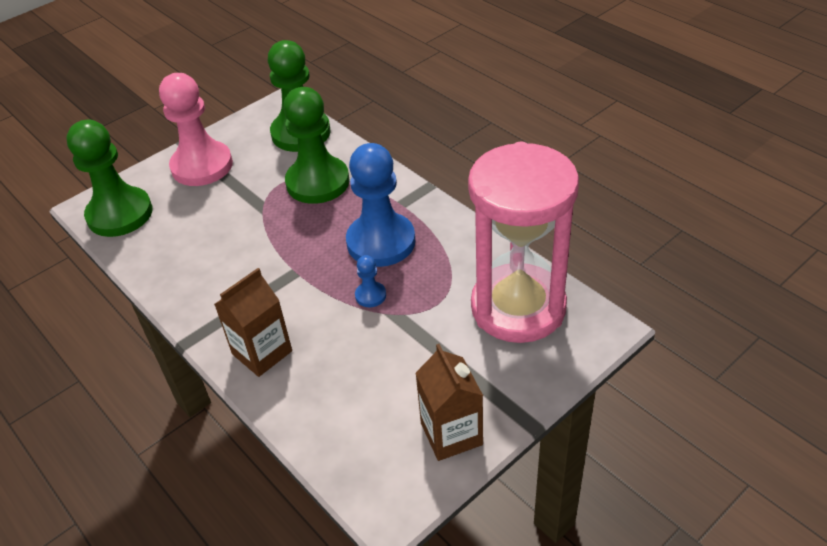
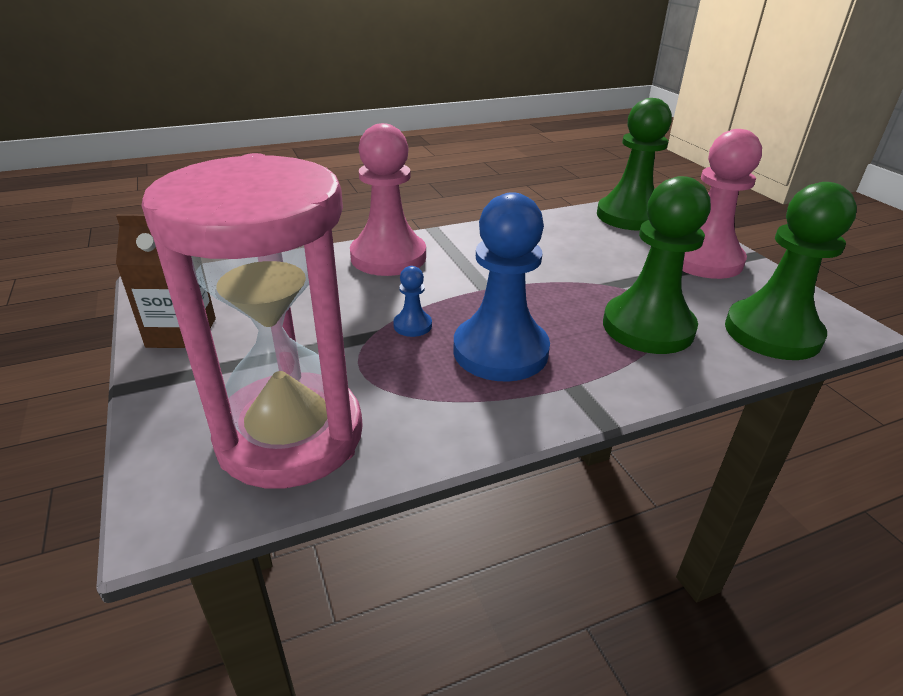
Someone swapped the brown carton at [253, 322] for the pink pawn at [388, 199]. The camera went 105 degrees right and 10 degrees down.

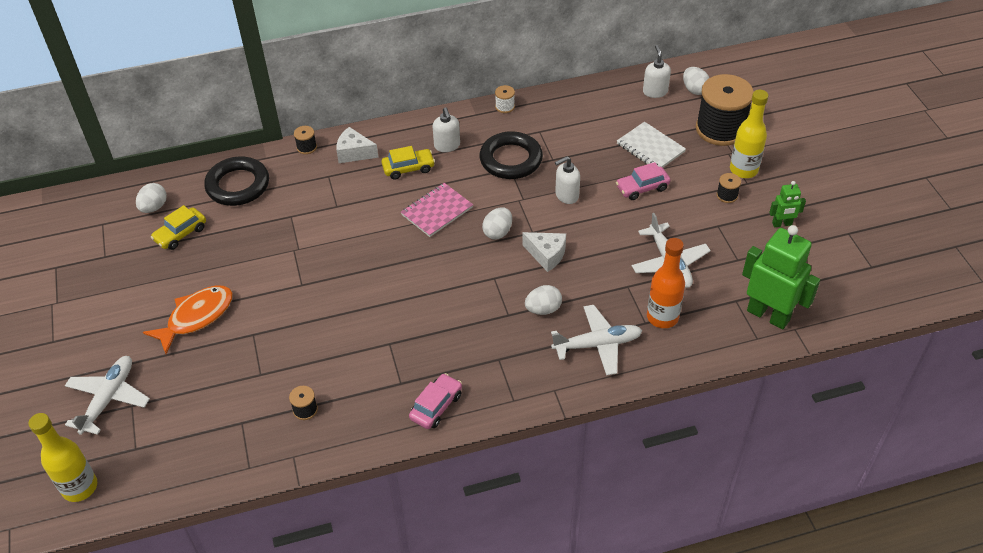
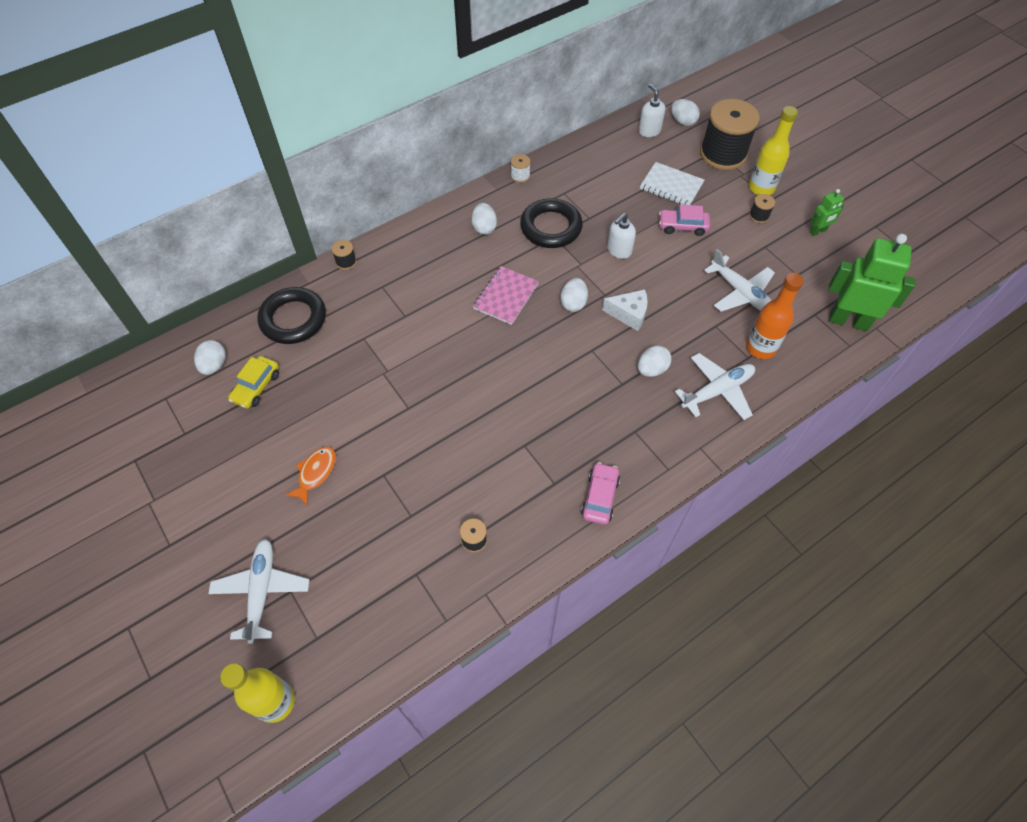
Someone took away the white cheese at [357, 145]. Someone took away the yellow car at [408, 163]. Someone swapped the white soap dispenser at [446, 129] for the white egg at [484, 219]. Someone rotated the pink car at [643, 181] by 45 degrees clockwise. Someone scaled the orange fish at [188, 320] by 0.65. The camera went 20 degrees left and 10 degrees up.

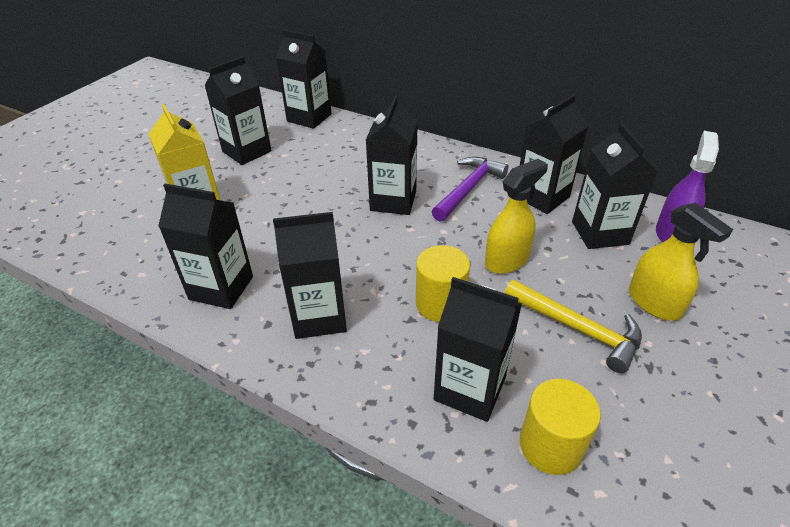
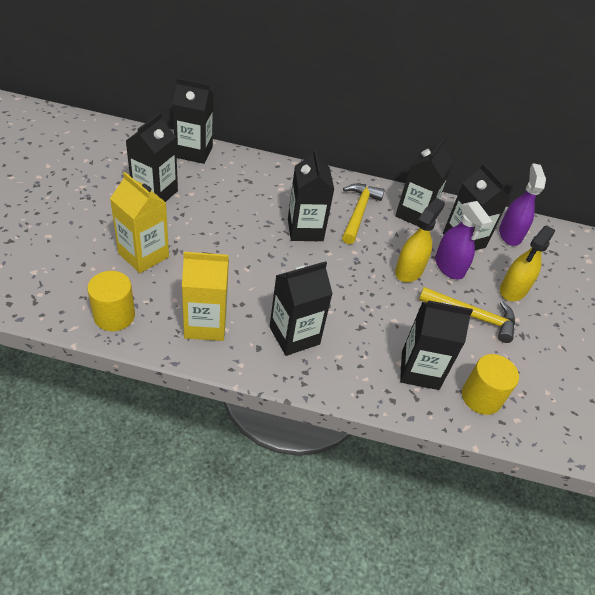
Someone put down the purple spray bottle at [464, 240]. Someone carried the yellow cylinder from [443, 283] to [111, 301]. Someone repainted the black carton at [205, 246], which became the yellow carton at [205, 296]. Someone repainted the purple hammer at [470, 189], which became the yellow hammer at [363, 214]. Someone rotated the yellow spray bottle at [681, 262] by 90 degrees clockwise. The camera went 25 degrees left and 5 degrees up.

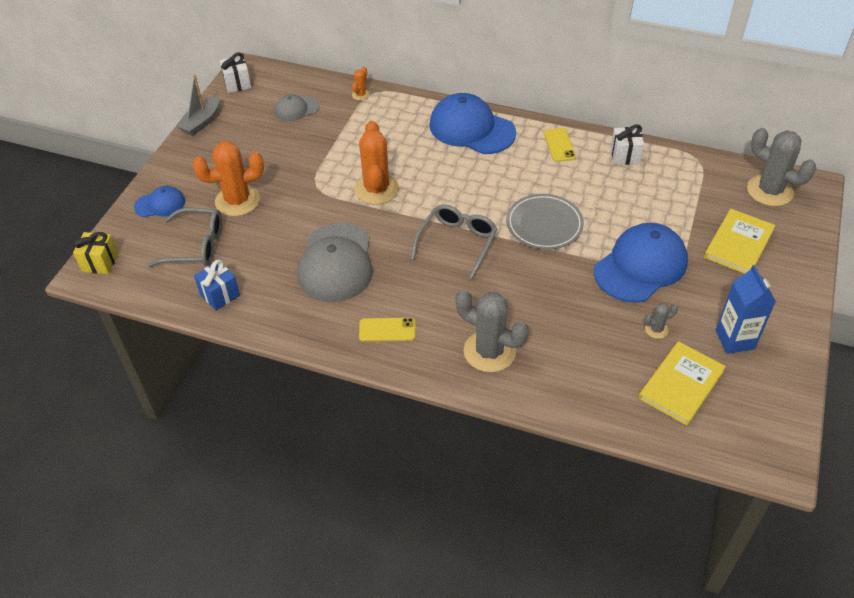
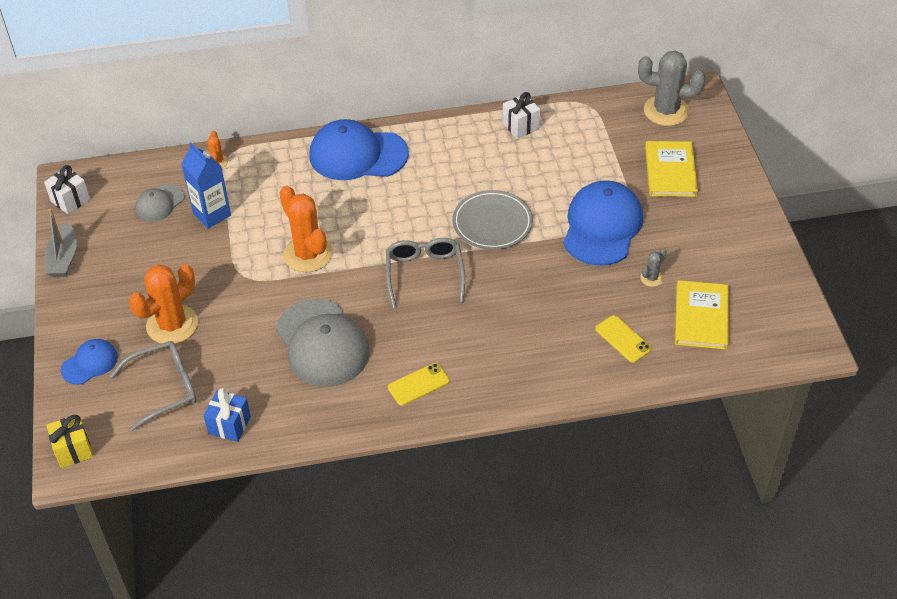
Someone took away the grey cactus at [492, 331]. Someone carried the yellow phone from [560, 145] to [623, 339]. Someone carried the blue carton from [745, 309] to [206, 185]. The camera went 30 degrees left and 0 degrees up.

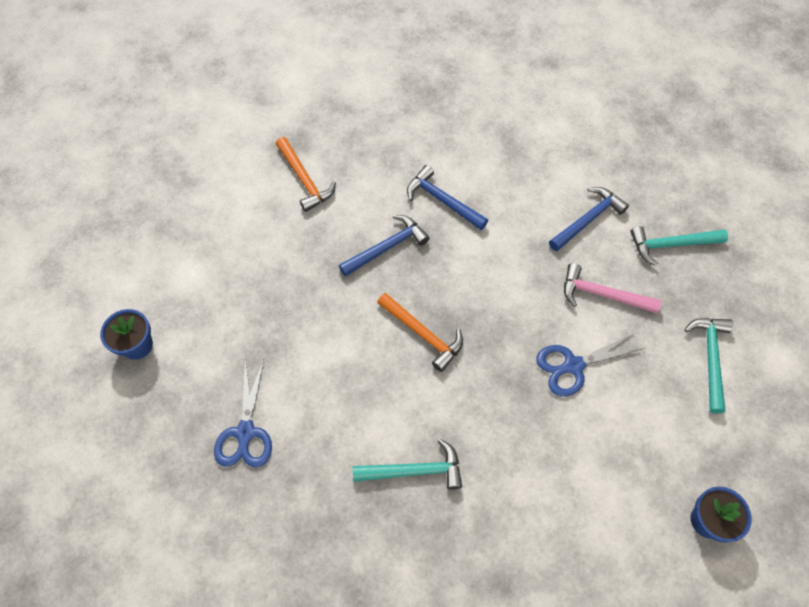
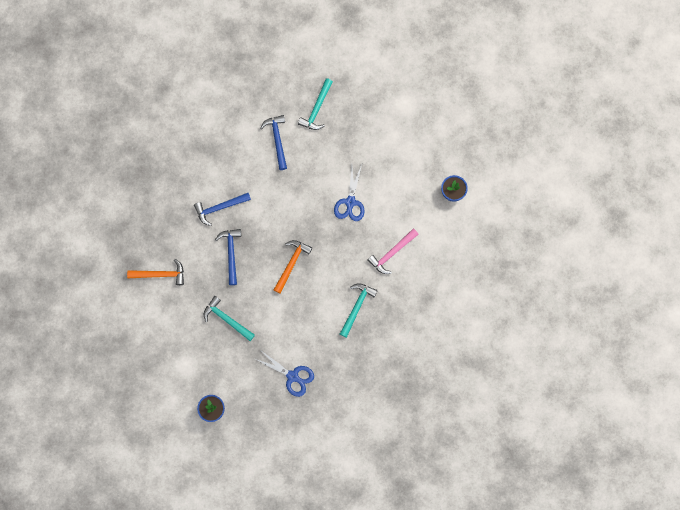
Someone carried the pink hammer from [612, 288] to [393, 251]. Someone carried the turquoise hammer from [708, 366] to [229, 318]. Someone rotated the orange hammer at [420, 332] by 45 degrees counterclockwise. The camera went 60 degrees left and 15 degrees up.

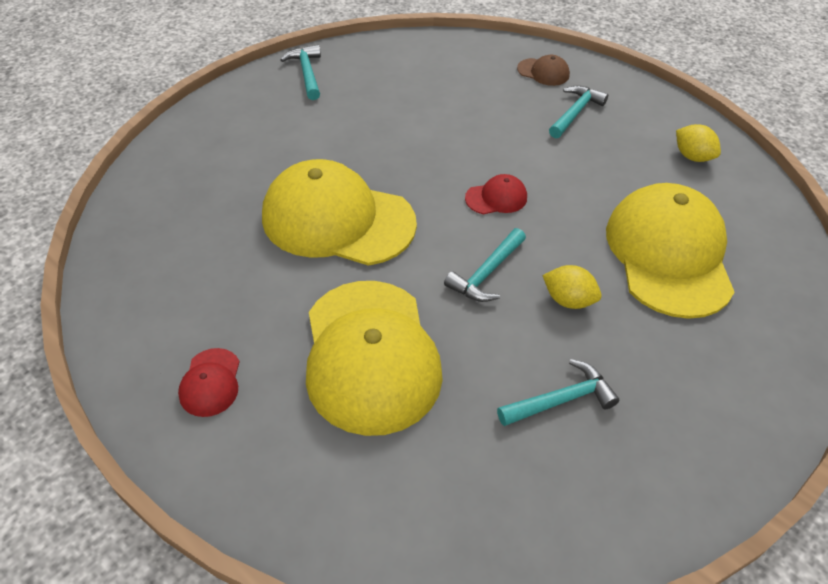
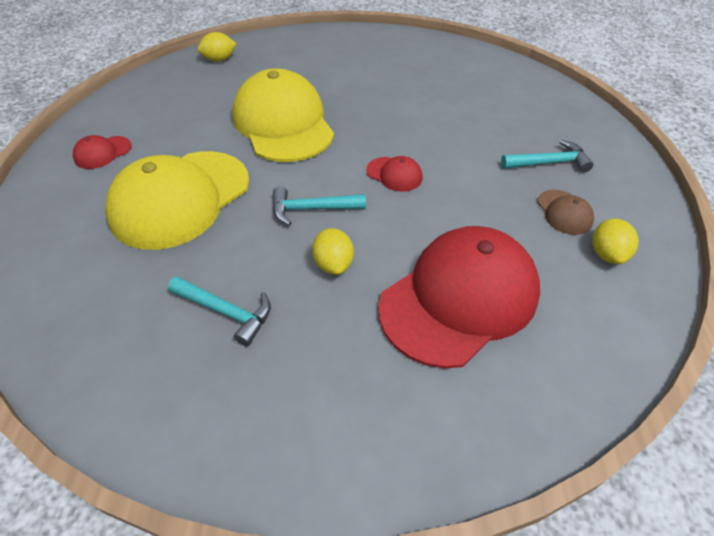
Someone took away the turquoise hammer at [300, 72]. Someone put down the yellow lemon at [217, 47]. Someone carried the brown cap from [543, 70] to [565, 212]. Someone repainted the yellow cap at [670, 251], which became the red cap at [459, 297]. The camera went 50 degrees right and 0 degrees up.

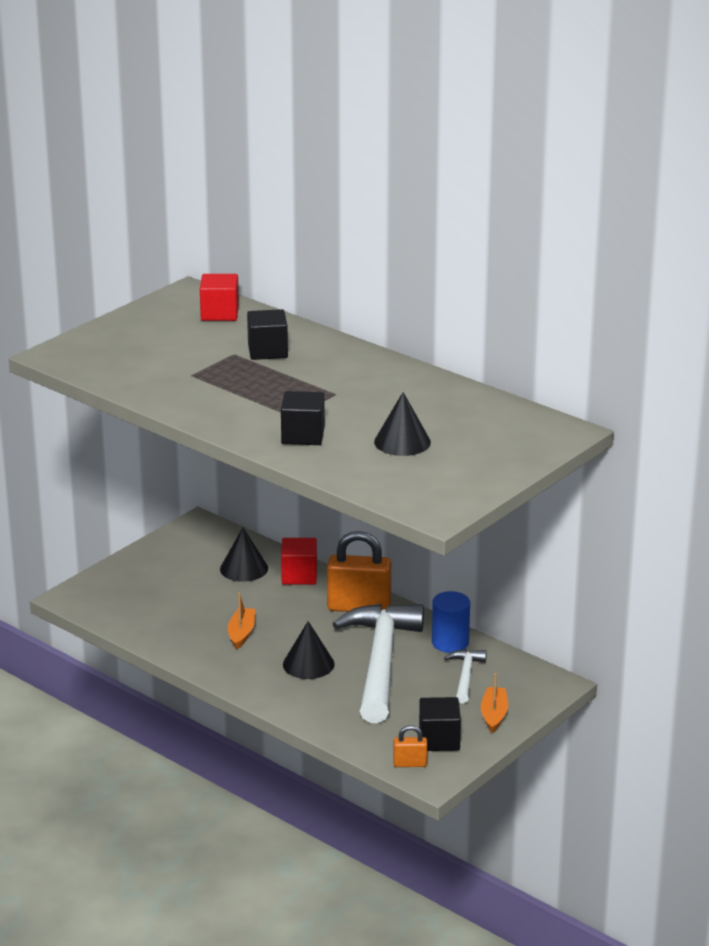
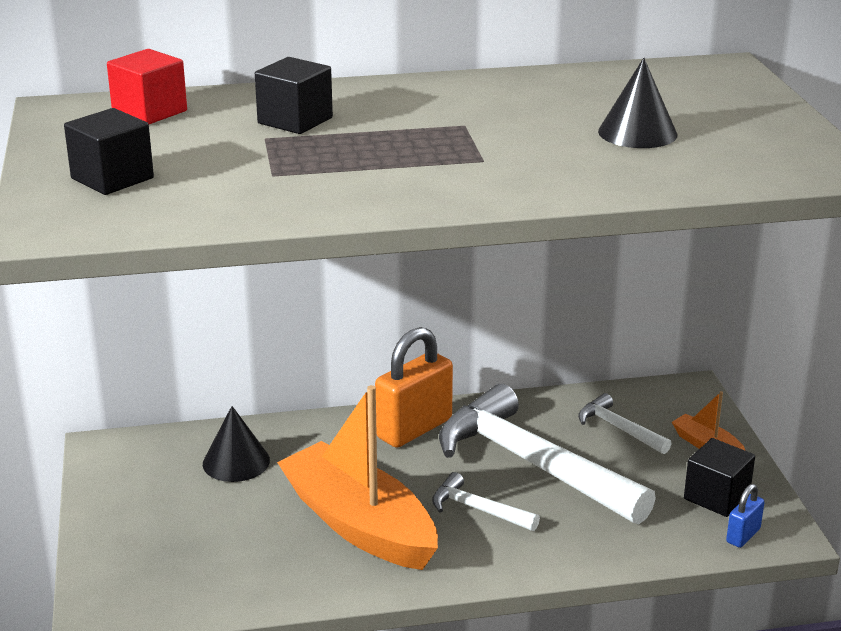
Someone took away the red cube at [299, 561]. Someone took away the blue cylinder at [451, 622]. Someone carried the black cube from [303, 418] to [109, 151]. Someone swapped the black cone at [309, 650] for the white hammer at [486, 501]. Someone repainted the orange padlock at [410, 746], which became the blue padlock at [745, 516]. Someone scaled the orange boat at [241, 621] by 2.35. The camera went 50 degrees left and 0 degrees up.

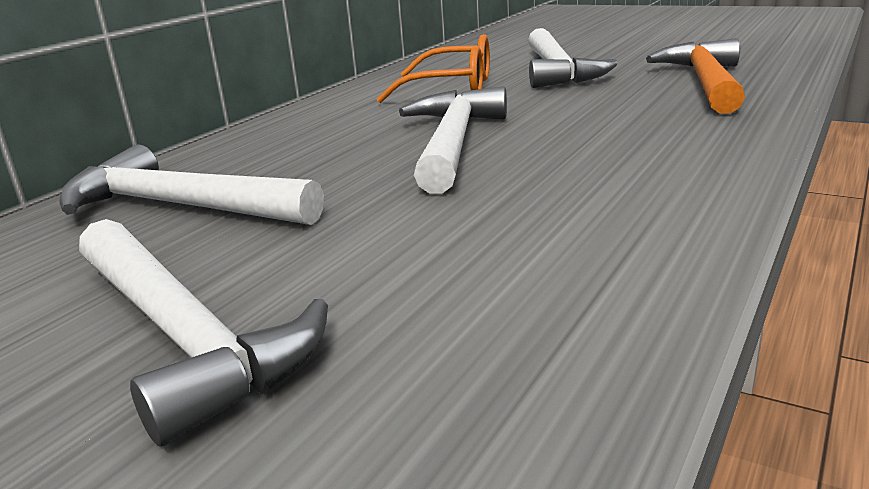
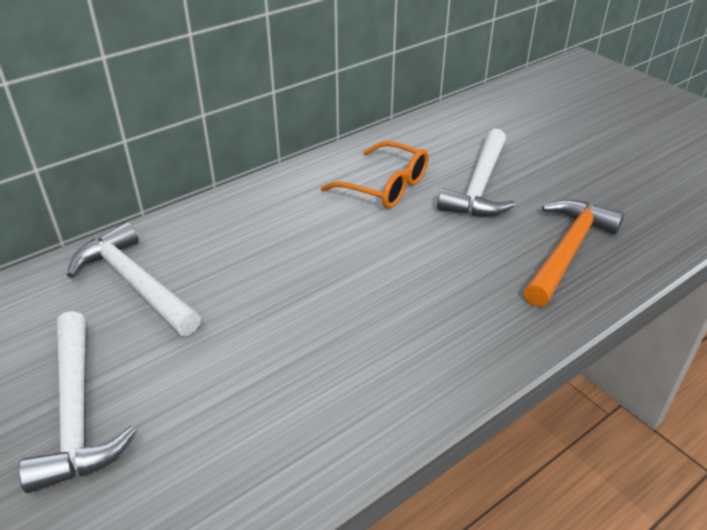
Someone took away the white hammer at [453, 140]. The camera went 20 degrees right and 15 degrees up.

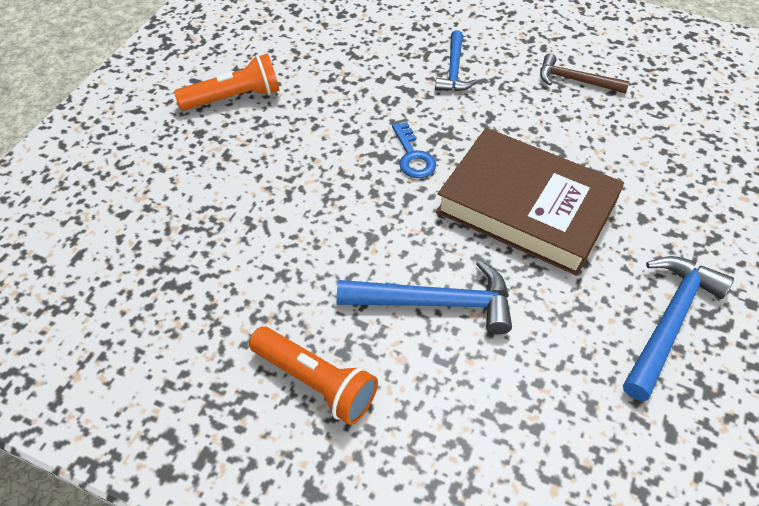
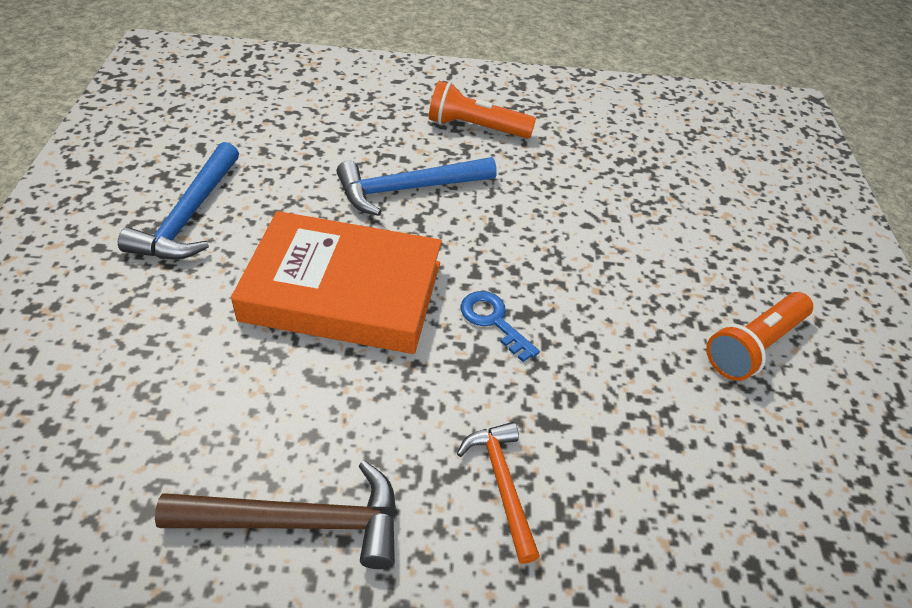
Someone repainted the blue hammer at [456, 60], which became the orange hammer at [498, 493]. Someone repainted the brown book at [530, 202], which became the orange book at [336, 282]. Someone scaled the brown hammer at [585, 73] by 1.52. The camera went 155 degrees right and 5 degrees down.

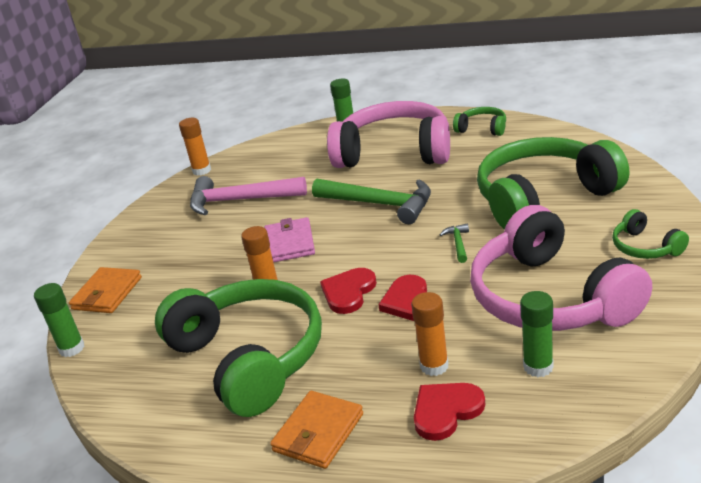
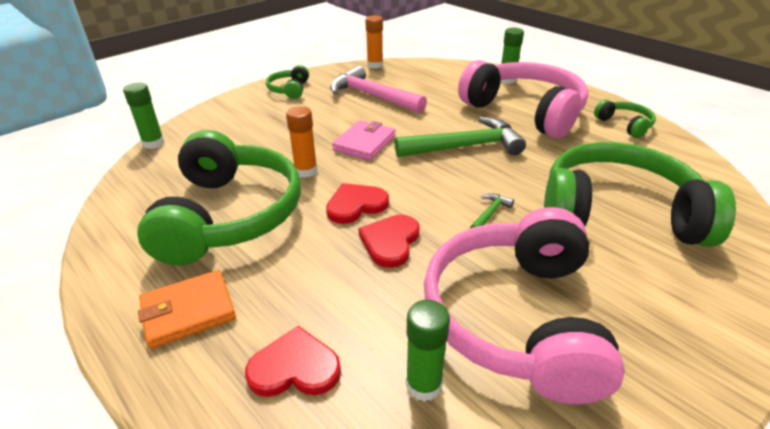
Someone took away the orange wallet at [105, 290]. Someone took away the orange glue stick at [430, 334]. Someone carried the green headphones from [650, 234] to [287, 82]. Someone rotated the green hammer at [371, 201] by 75 degrees counterclockwise. The camera went 30 degrees right and 5 degrees up.

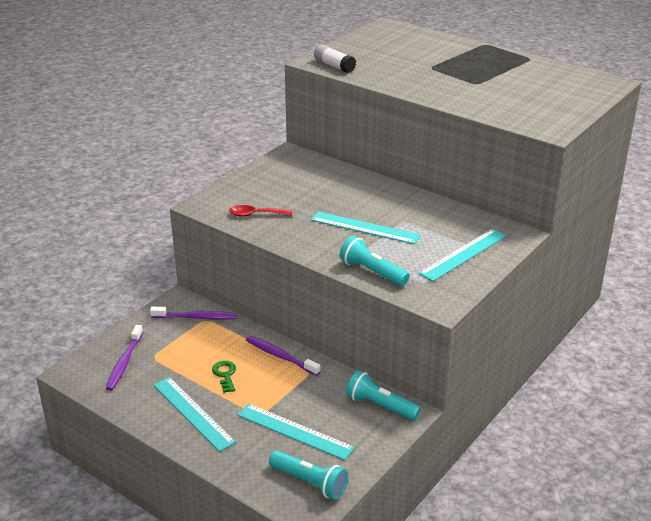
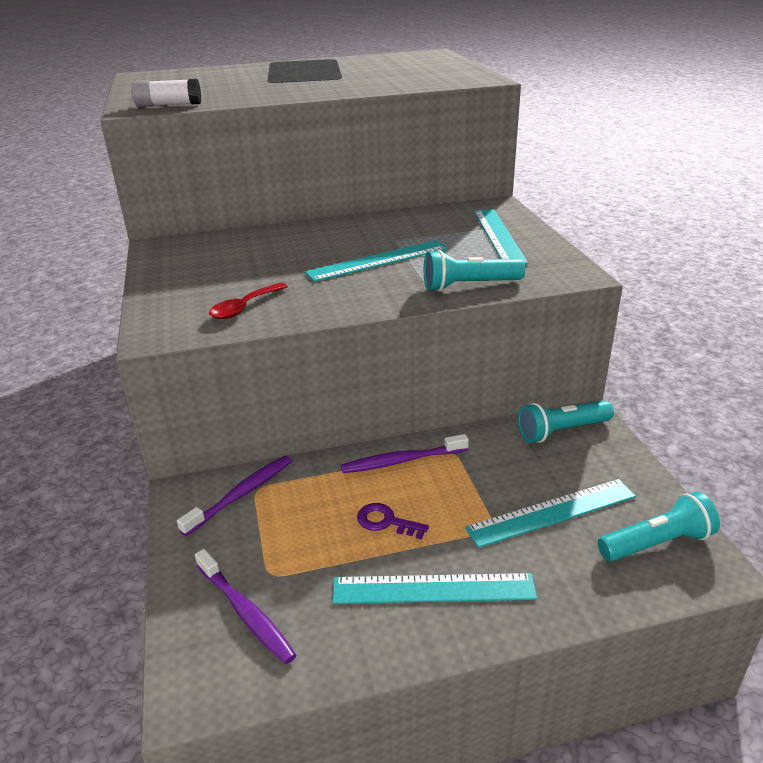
Someone repainted the green key at [224, 377], which became the purple key at [393, 521]. The camera went 50 degrees left and 0 degrees up.

